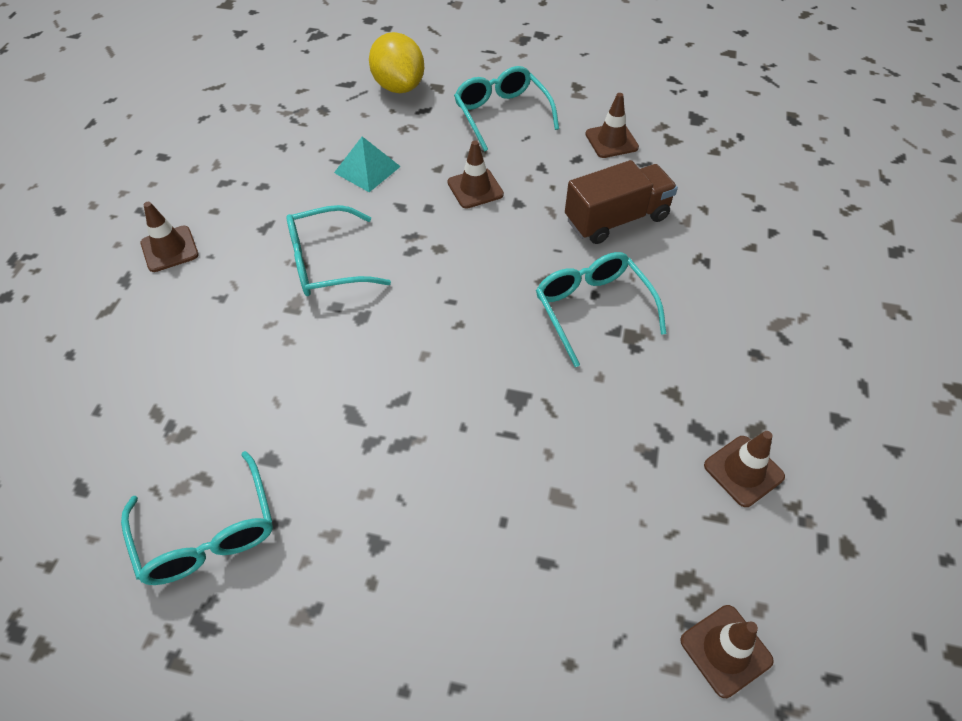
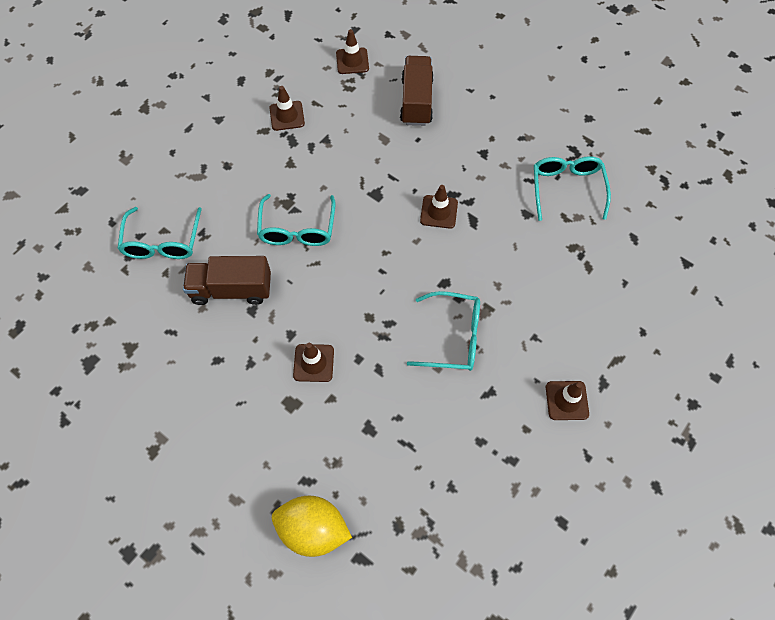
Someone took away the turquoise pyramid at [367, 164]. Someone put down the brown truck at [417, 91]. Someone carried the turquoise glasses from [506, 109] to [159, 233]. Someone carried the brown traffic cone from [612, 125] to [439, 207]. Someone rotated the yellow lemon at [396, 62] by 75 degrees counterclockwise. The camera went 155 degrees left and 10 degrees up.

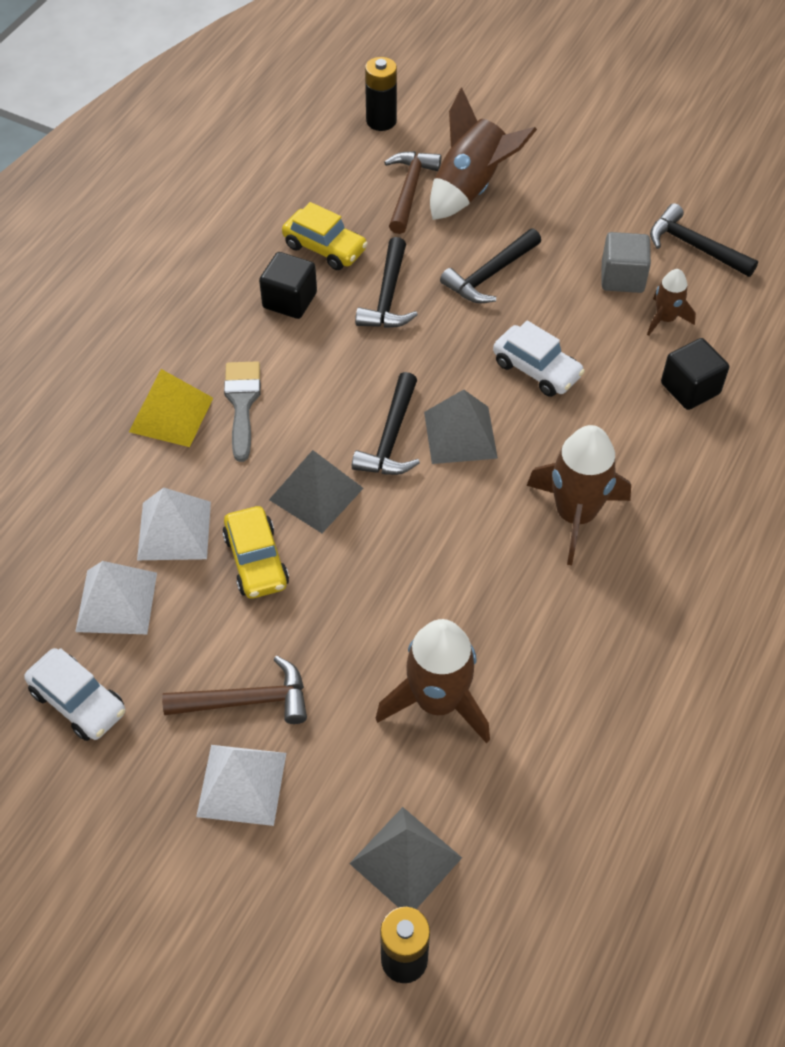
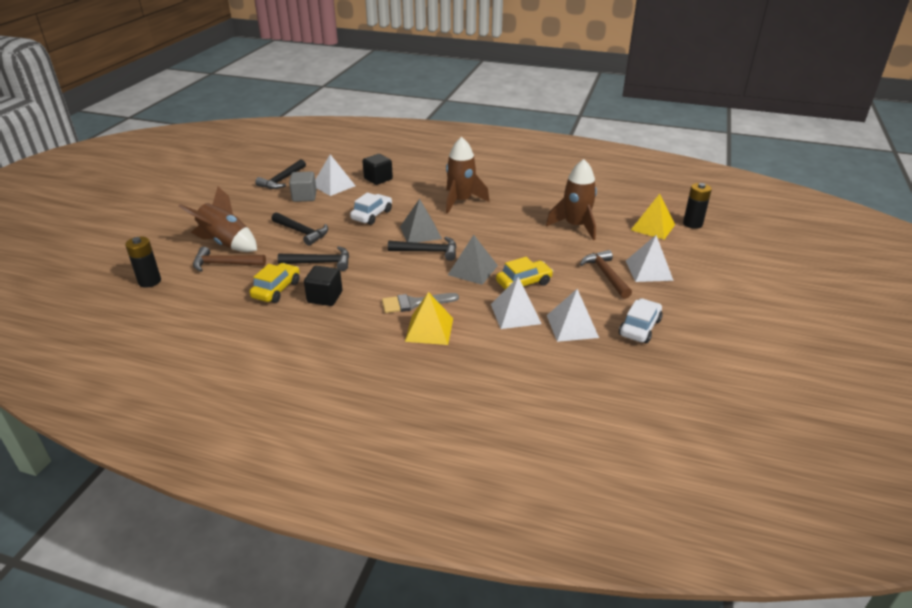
Someone swapped the brown rocket at [671, 302] for the white pyramid at [335, 175]. Someone repainted the grey pyramid at [405, 858], which became the yellow pyramid at [653, 217]. The camera went 100 degrees left and 20 degrees down.

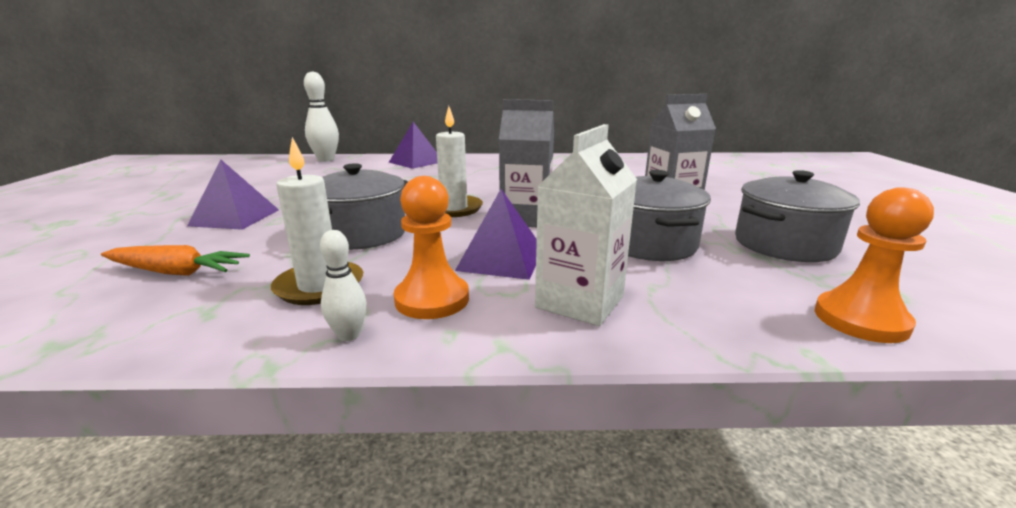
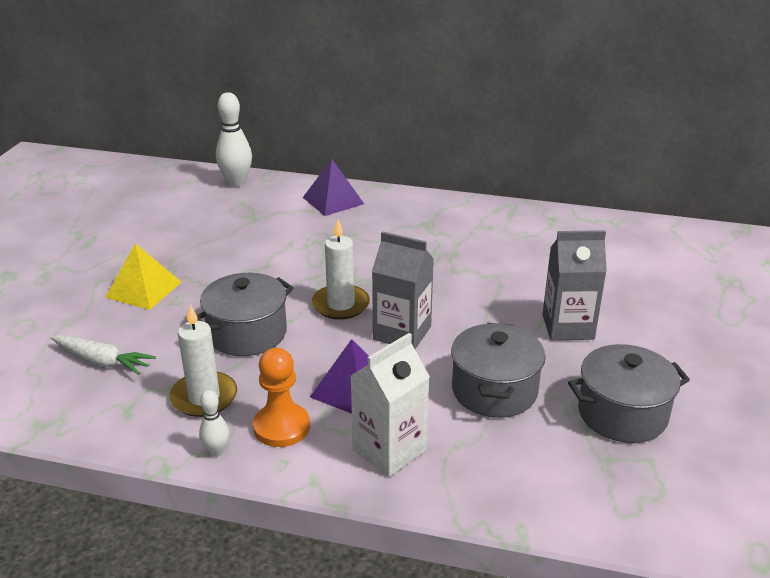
Someone took away the orange pawn at [874, 265]. Someone repainted the orange carrot at [175, 260], which became the white carrot at [103, 355]. Someone repainted the purple pyramid at [233, 194], which became the yellow pyramid at [143, 276]. The camera went 15 degrees right and 10 degrees up.

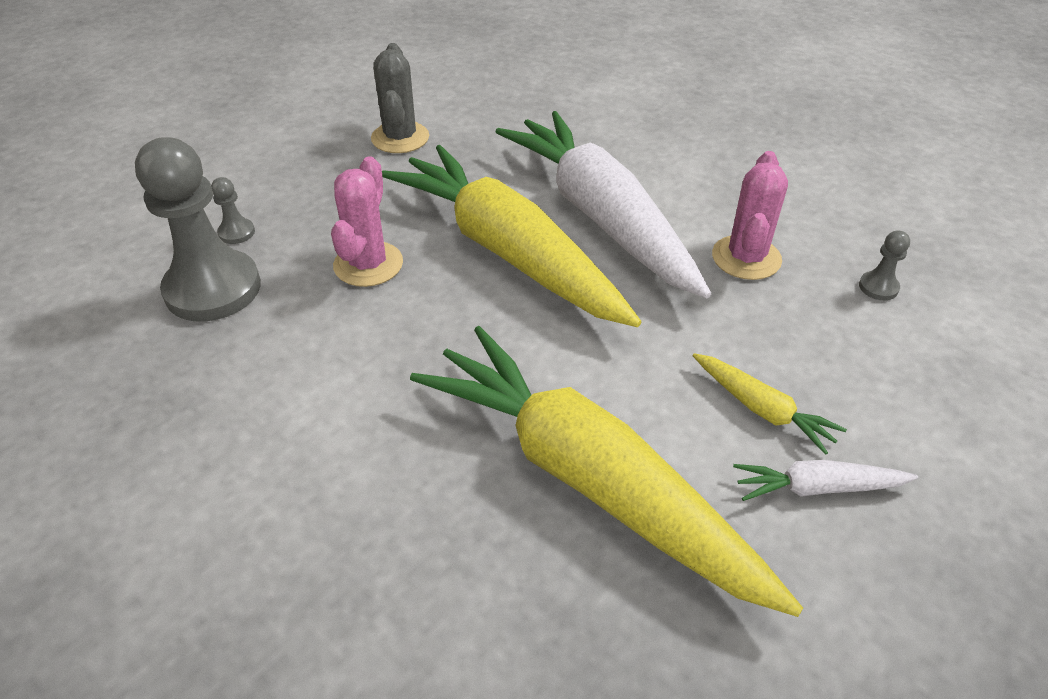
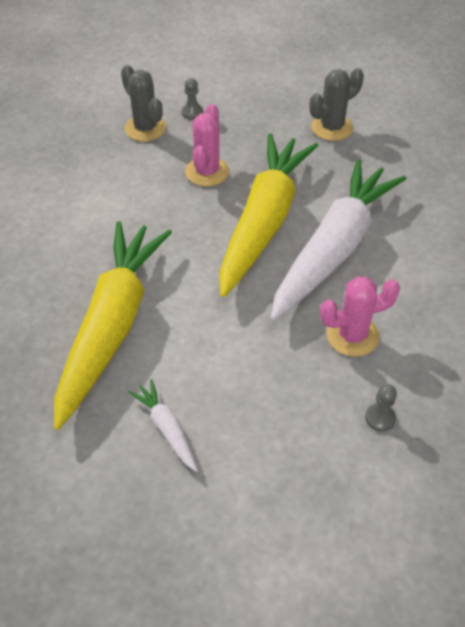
Someone took away the yellow carrot at [770, 404]. Someone swapped the grey pawn at [198, 229] for the grey cactus at [143, 103]. Someone rotated the pink cactus at [367, 221] by 60 degrees counterclockwise. The camera went 60 degrees right and 5 degrees up.

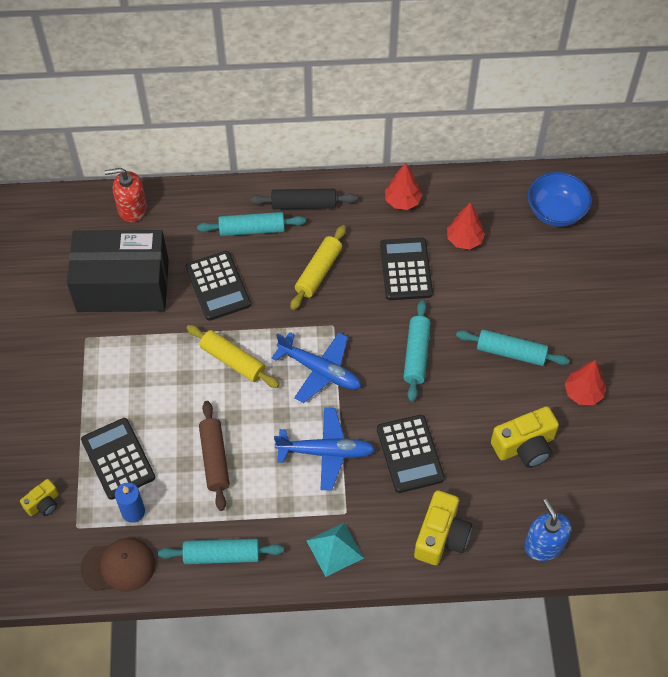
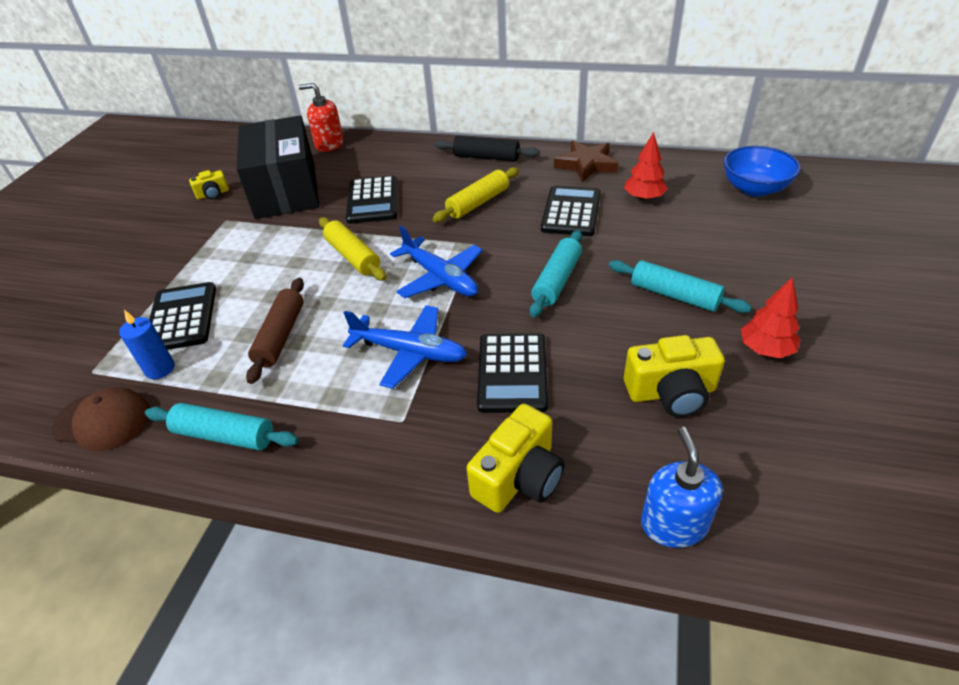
Someone took away the turquoise rolling pin at [251, 224]. Someone took away the turquoise pyramid at [335, 550]. Someone carried the yellow camera from [39, 497] to [209, 185]. Someone swapped the red tree at [403, 186] for the brown star at [586, 161]. Someone rotated the black box at [118, 271] by 60 degrees clockwise. The camera went 20 degrees right and 15 degrees down.

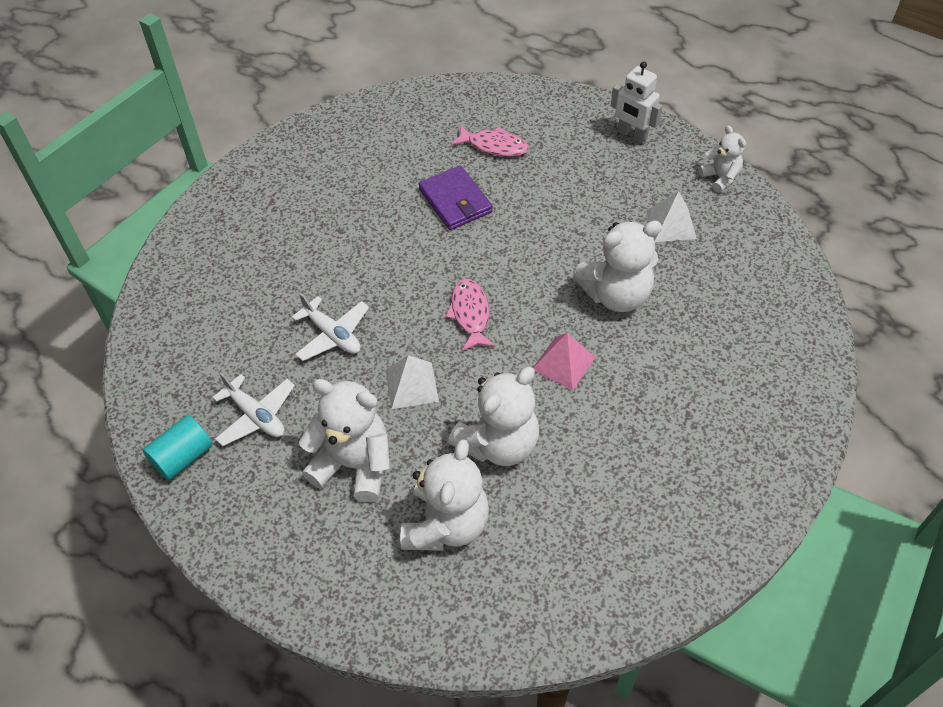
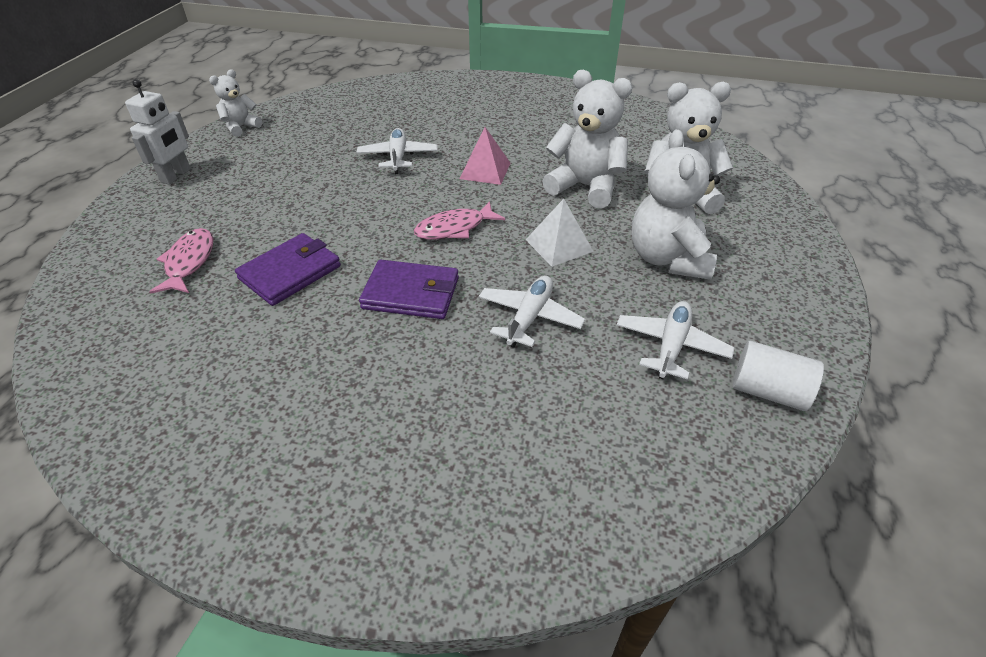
Someone took away the white pyramid at [671, 216]. Someone put down the purple wallet at [409, 289]. Someone swapped the white teddy bear at [617, 266] for the white plane at [397, 151]. Someone repainted the turquoise cylinder at [178, 447], which became the white cylinder at [778, 376]. The camera went 110 degrees left and 10 degrees down.

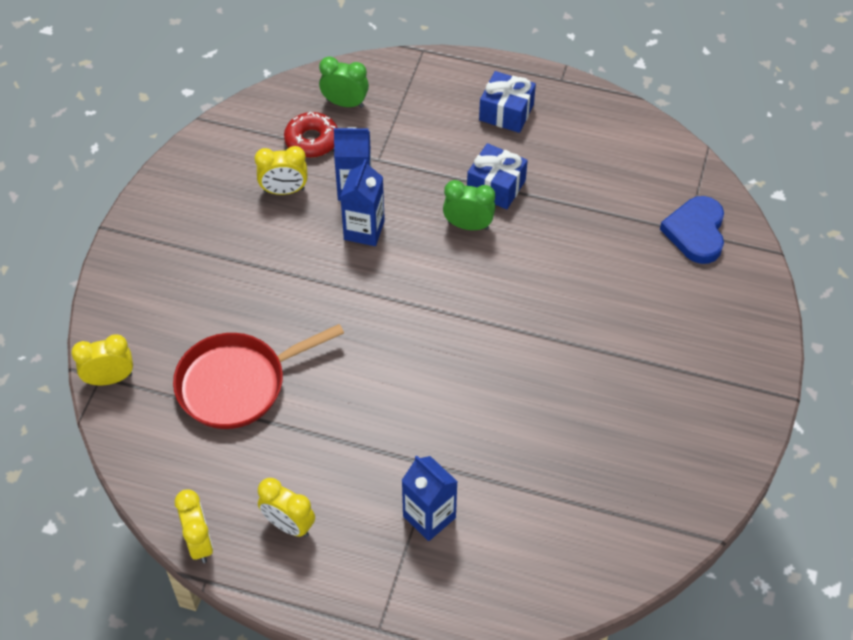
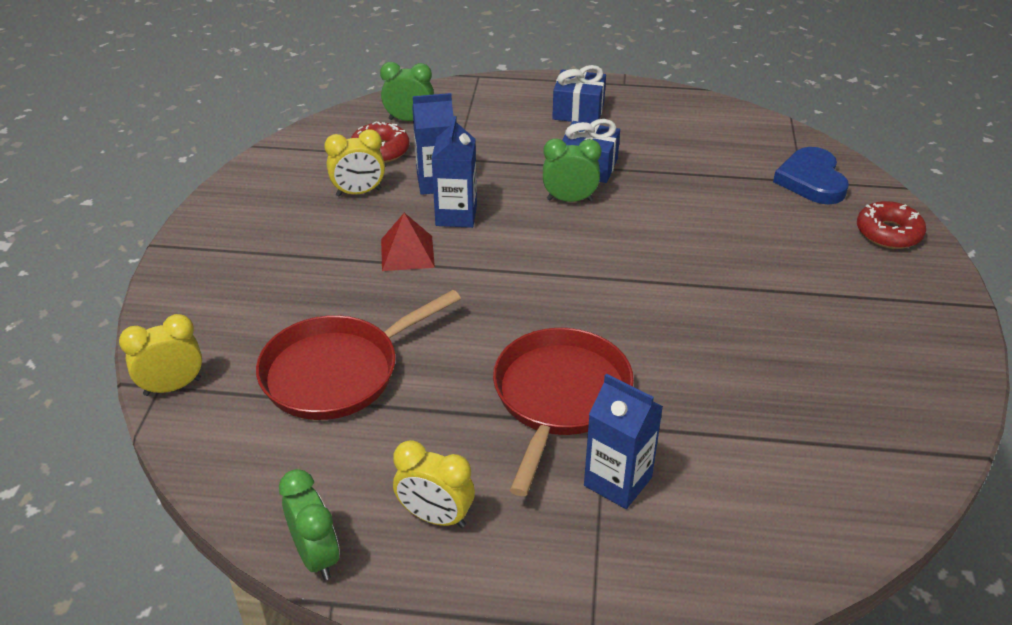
Someone put down the red pyramid at [408, 242]. Someone put down the red pan at [563, 412]. Someone put down the red donut at [891, 225]. Someone repainted the yellow clock at [194, 526], which became the green clock at [309, 524]. The camera went 10 degrees left and 15 degrees down.

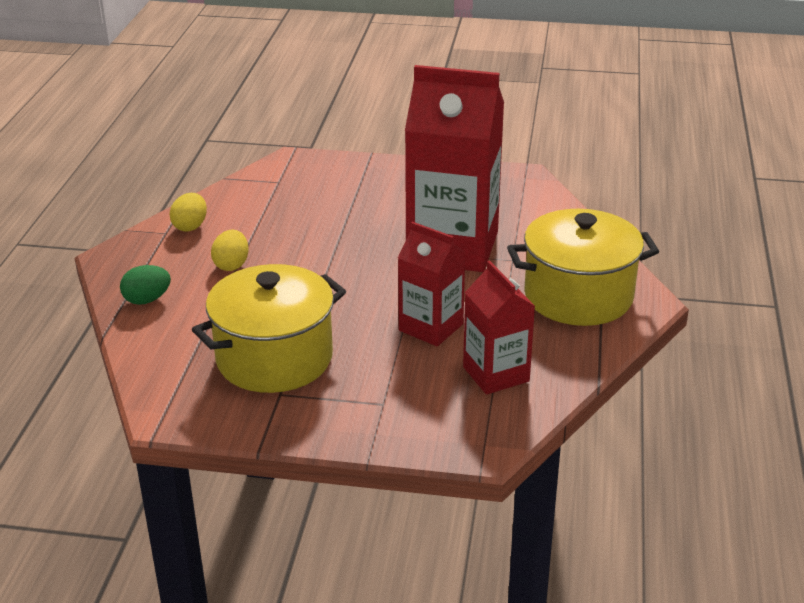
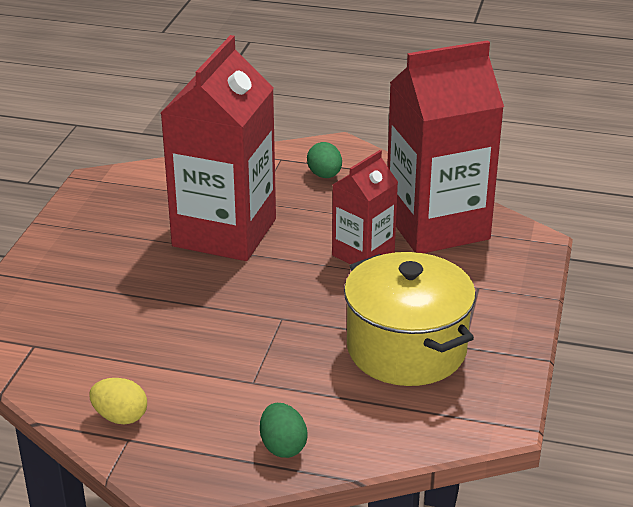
Someone took away the yellow egg at [230, 250]. Someone swapped the yellow pot at [583, 267] for the green egg at [324, 160]. Someone scaled the red carton at [499, 327] by 1.83. The camera went 85 degrees left and 0 degrees up.

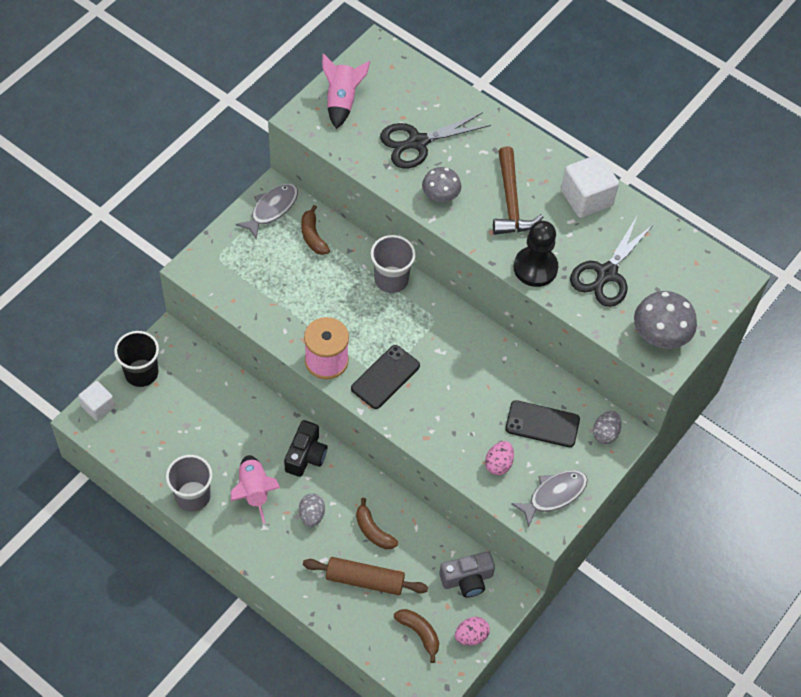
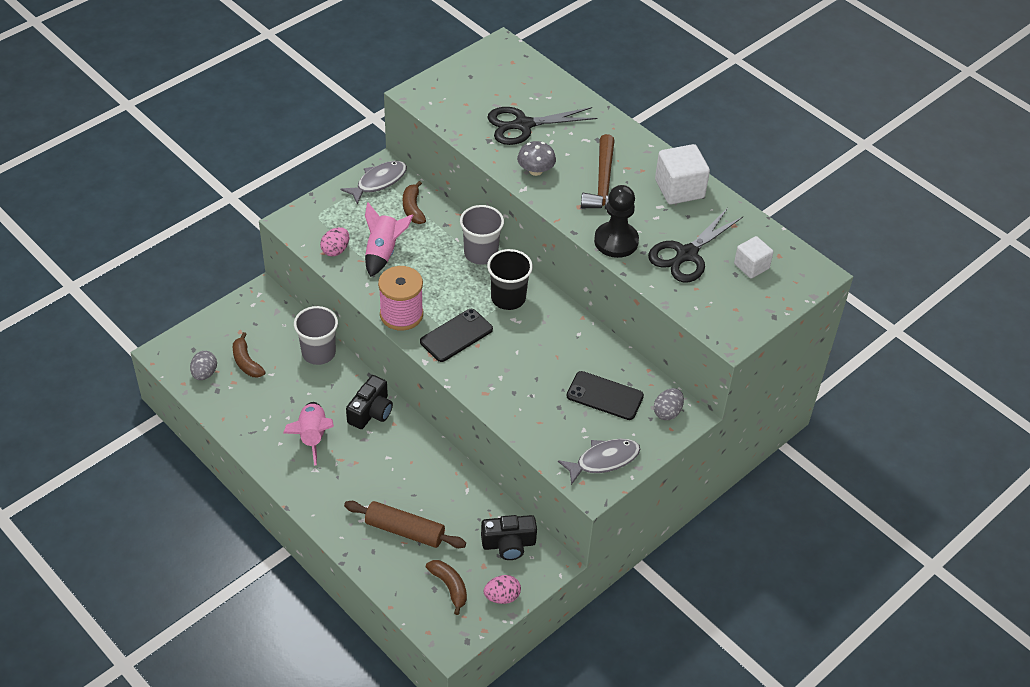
Someone took away the grey mushroom at [665, 320]. Someone carried the white cube from [96, 401] to [754, 257]. Someone carried the black cup from [136, 359] to [510, 279]. Someone carried the grey cup from [189, 483] to [316, 335]. Someone carried the grey egg from [312, 510] to [203, 365]. Someone carried the pink rocket from [346, 91] to [389, 239]. Someone carried the brown banana from [377, 523] to [249, 354]. Someone carried the pink egg from [499, 458] to [334, 241]. Someone repainted the grey camera at [467, 574], which became the black camera at [509, 537]. The camera went 10 degrees right and 10 degrees down.

